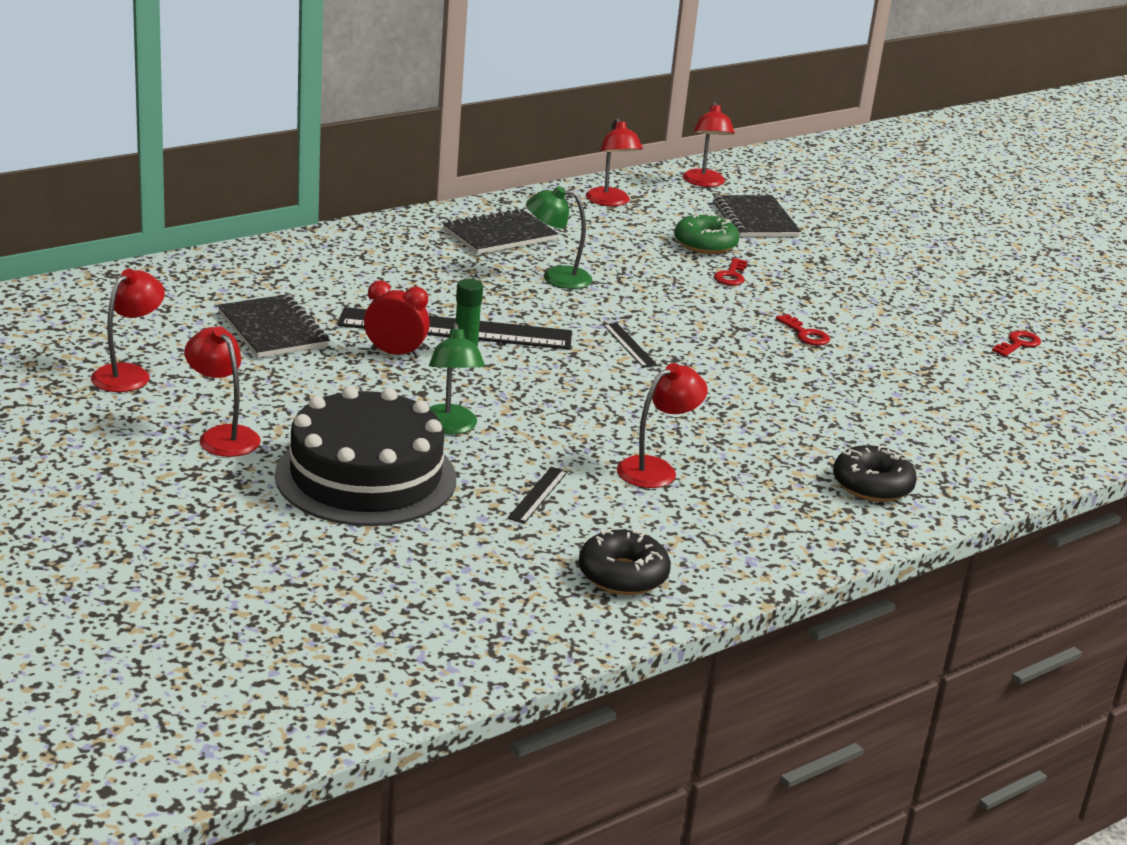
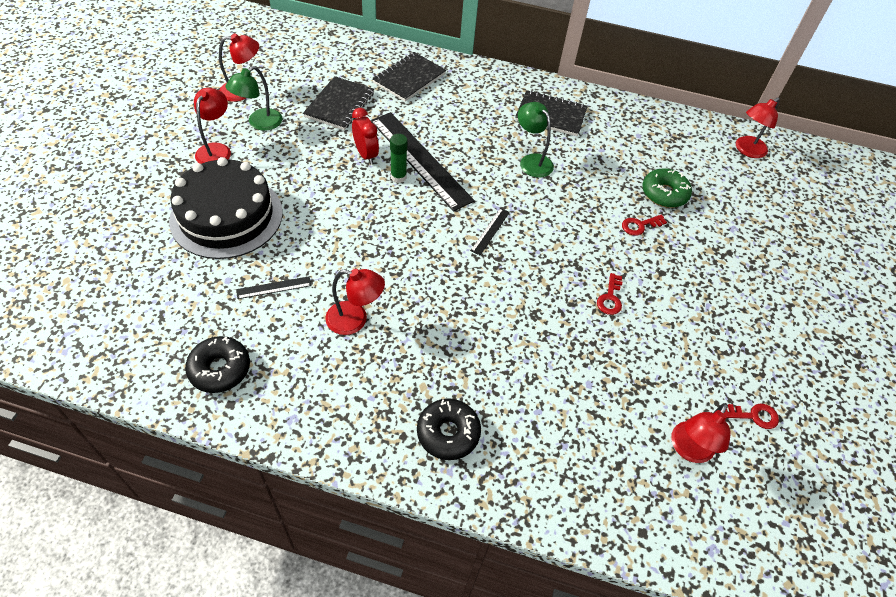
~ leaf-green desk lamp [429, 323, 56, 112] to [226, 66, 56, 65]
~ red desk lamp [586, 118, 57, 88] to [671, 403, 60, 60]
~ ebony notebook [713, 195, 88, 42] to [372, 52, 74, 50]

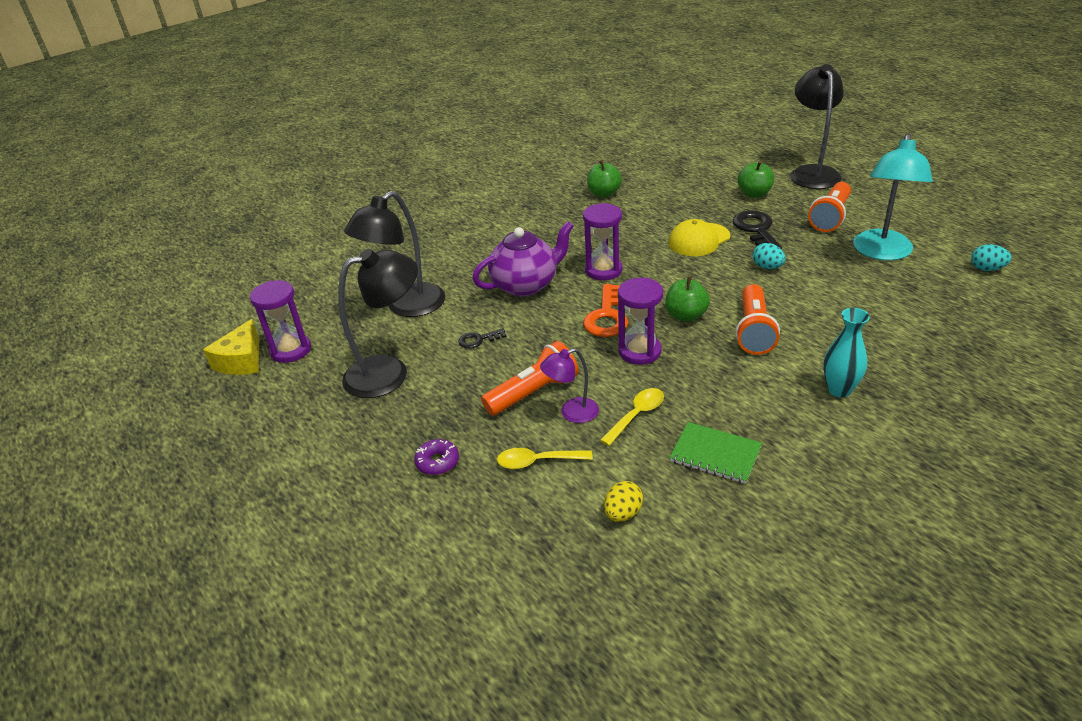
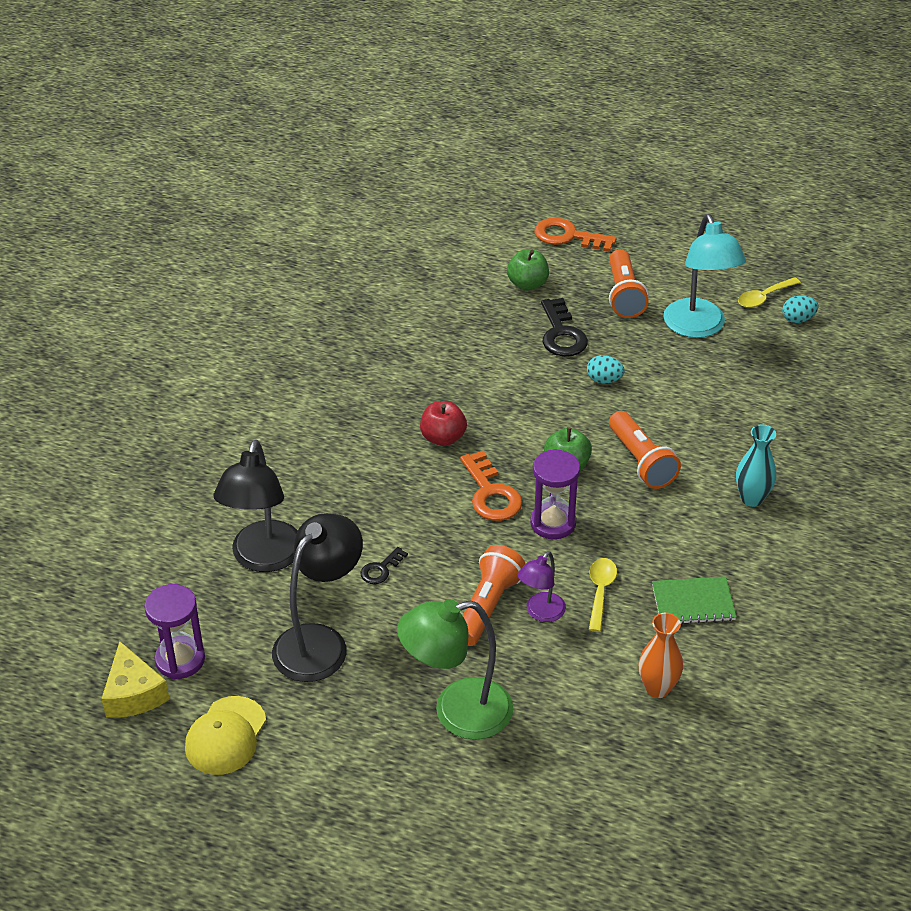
- royal purple teapot [472, 221, 102, 76]
- leaf-green apple fruit [587, 160, 35, 37]
~ golden teaspoon [497, 448, 96, 21] to [738, 277, 63, 31]
~ golden peaked cap [668, 219, 62, 37] to [185, 696, 81, 79]
~ royal purple donut [414, 439, 45, 36] to leaf-green desk lamp [397, 599, 116, 141]
~ royal purple sandglass [583, 203, 39, 77] to red apple fruit [420, 401, 47, 45]
~ golden toy egg [604, 481, 39, 41] to orange flower vase [639, 613, 44, 85]
~ ebony desk lamp [790, 64, 54, 125] to orange key [534, 218, 83, 34]
~ ebony key [733, 210, 49, 39] = [541, 298, 47, 59] 150 degrees counterclockwise

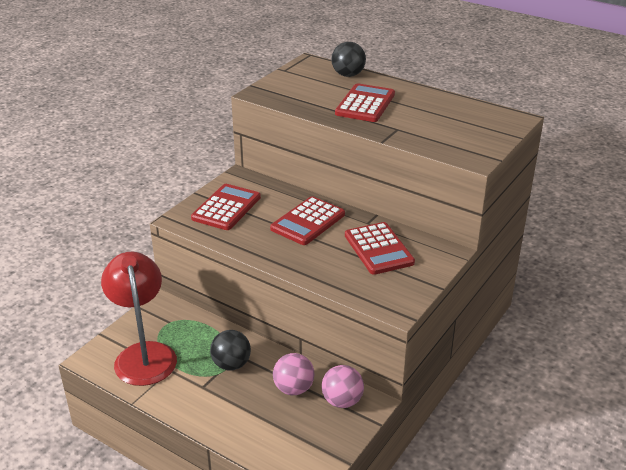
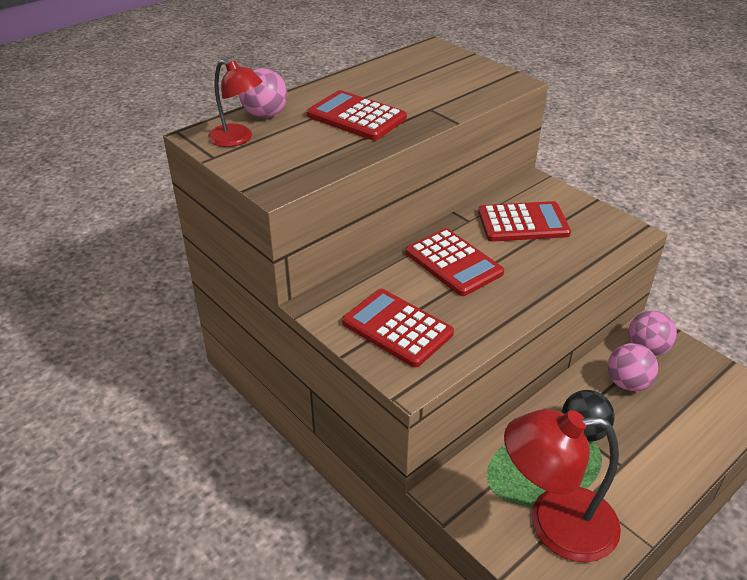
+ red desk lamp [208, 60, 54, 87]
~ ebony ball [331, 42, 35, 35] to pink ball [239, 68, 49, 50]

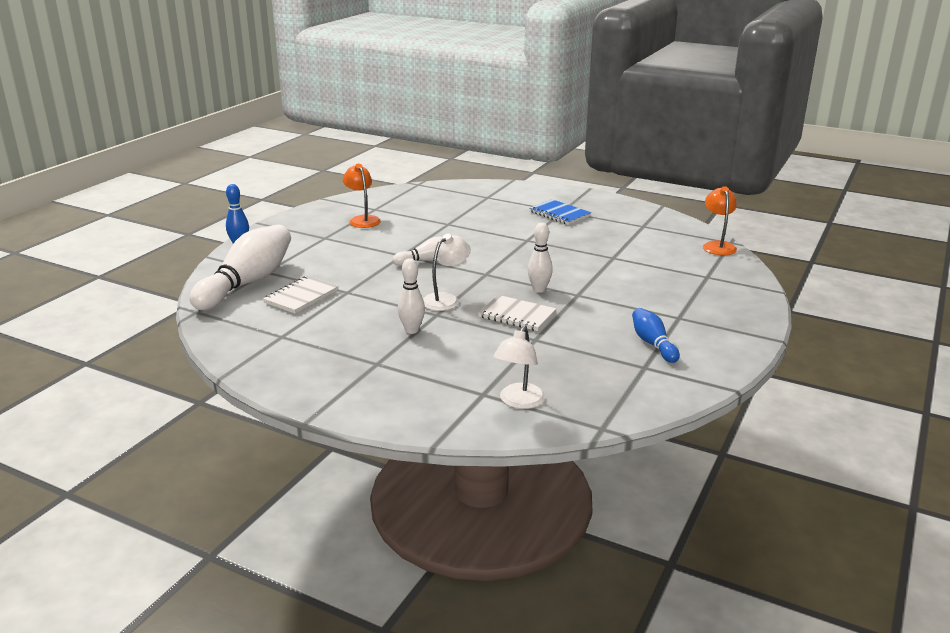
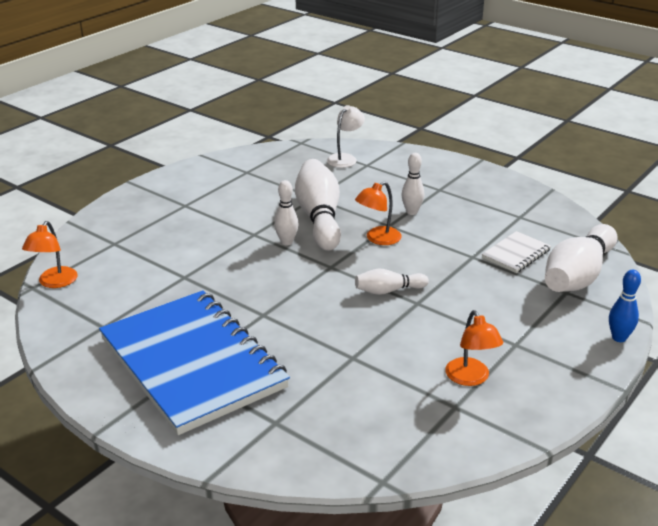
- royal blue tenpin [632, 308, 48, 55]
~ snow-white notebook [478, 295, 78, 36] to snow-white tenpin [295, 159, 46, 92]
~ snow-white desk lamp [423, 234, 48, 77] to orange desk lamp [355, 181, 47, 64]
~ royal blue notebook [530, 199, 61, 26] = [99, 290, 191, 145] x2.44

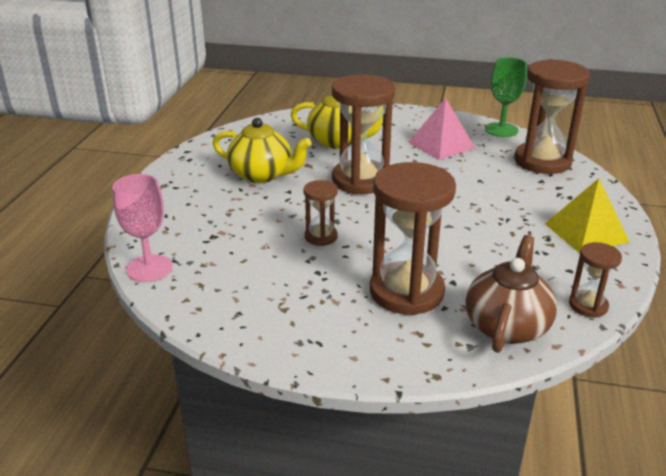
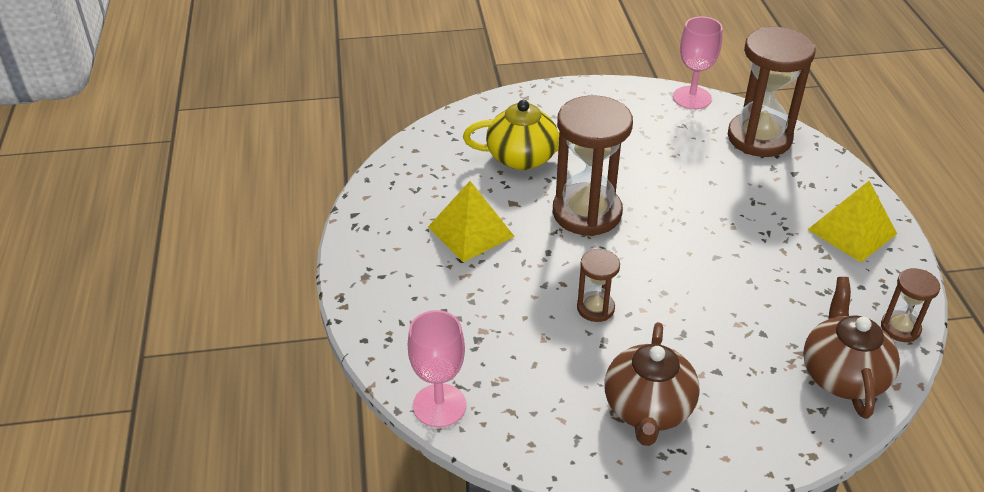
- brown sandglass [370, 162, 86, 153]
- pink pyramid [408, 98, 67, 62]
+ brown teapot [605, 322, 95, 124]
~ golden teapot [213, 118, 99, 65] to golden pyramid [428, 181, 87, 81]
~ leaf-green chalice [485, 57, 42, 80] to pink chalice [673, 17, 50, 92]

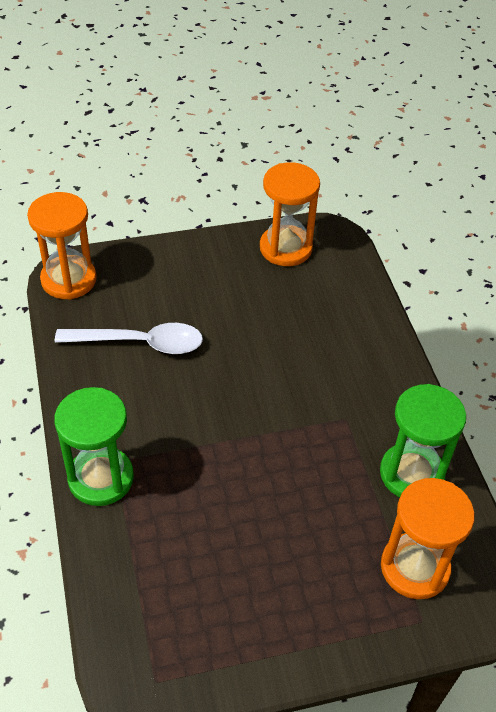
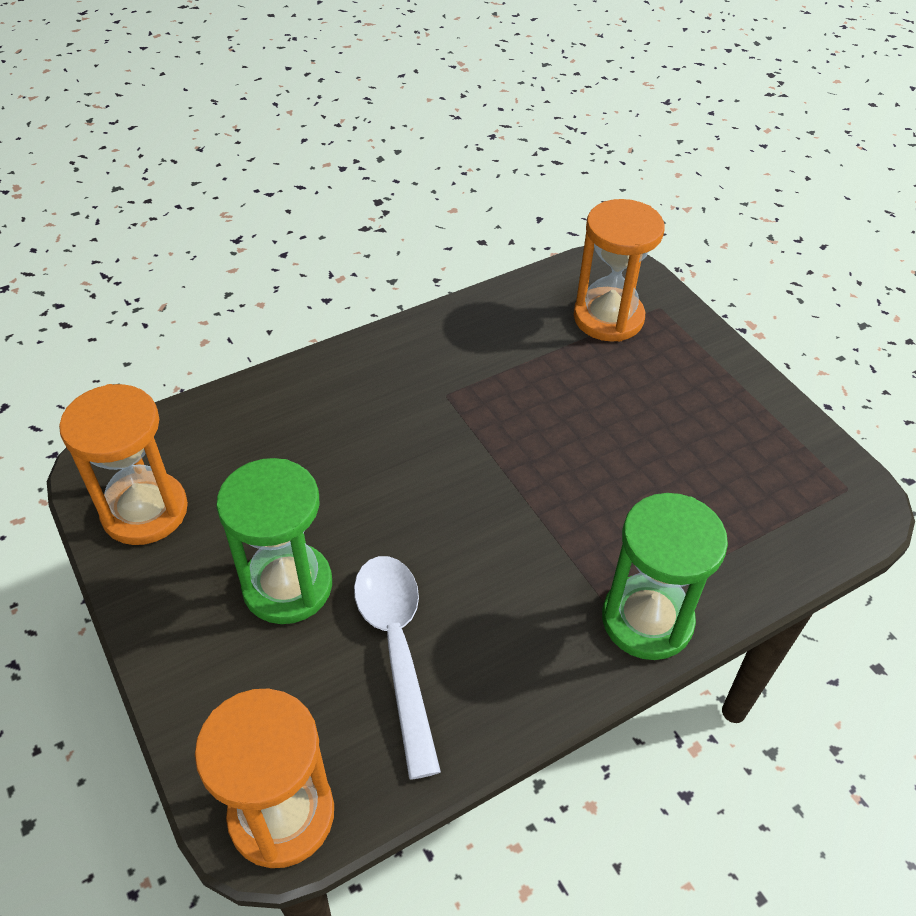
~ leaf-green sandglass [380, 384, 86, 113] to [216, 458, 116, 166]

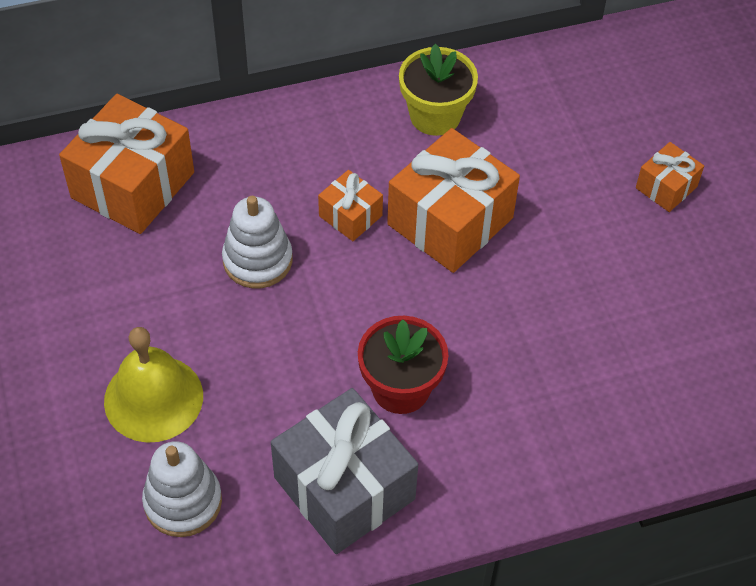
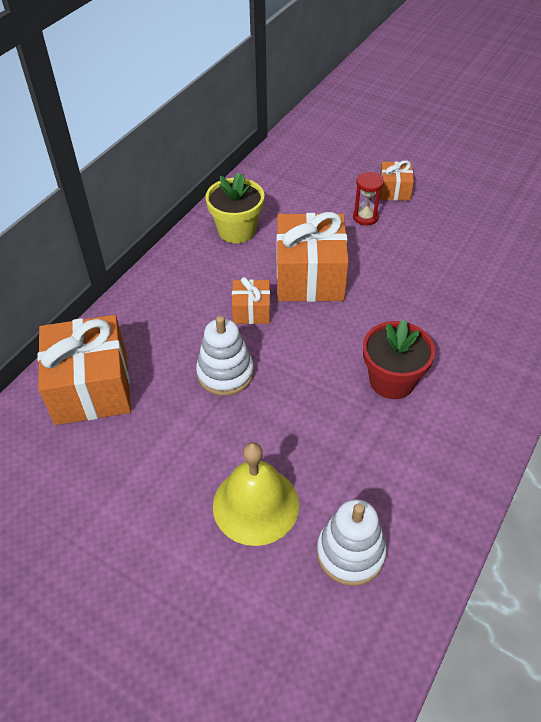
- ash-grey gift [271, 388, 147, 166]
+ red sandglass [353, 172, 31, 53]

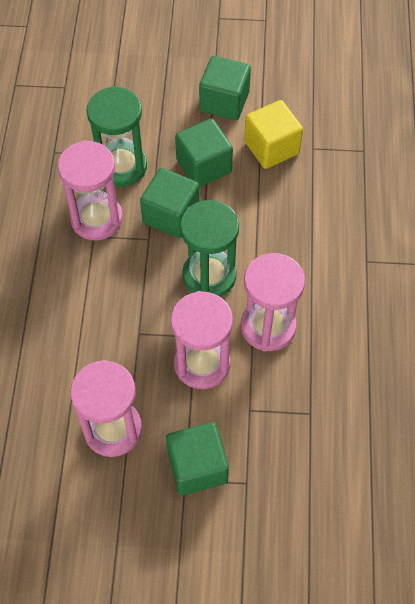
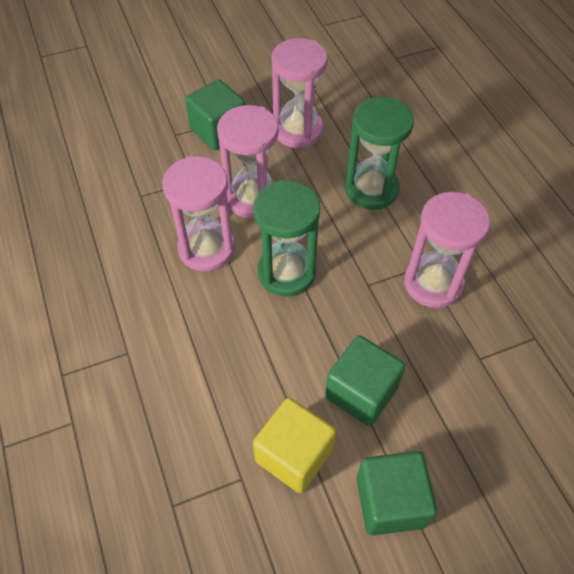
- leaf-green cube [140, 168, 59, 70]
~ leaf-green sandglass [86, 86, 61, 101] to [345, 97, 69, 113]

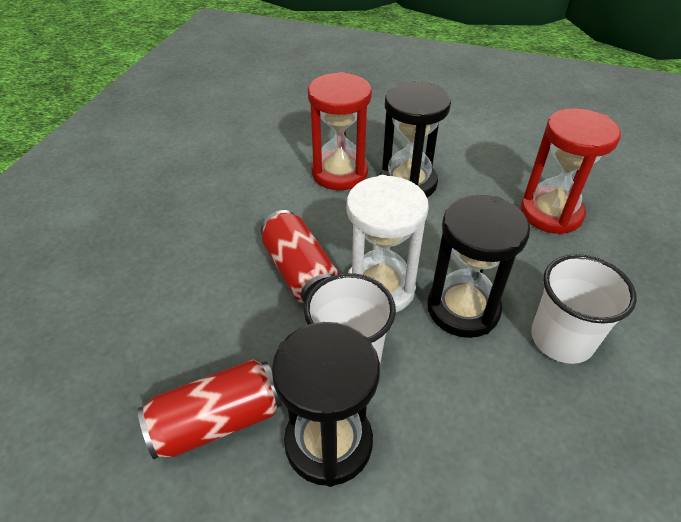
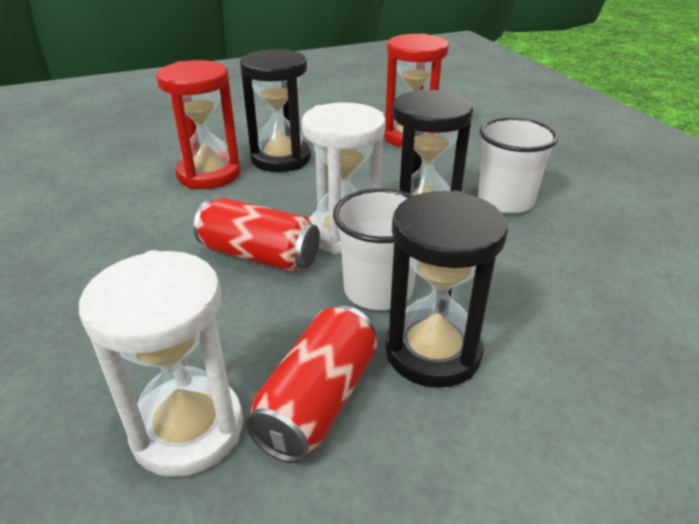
+ snow-white sandglass [79, 250, 164, 227]

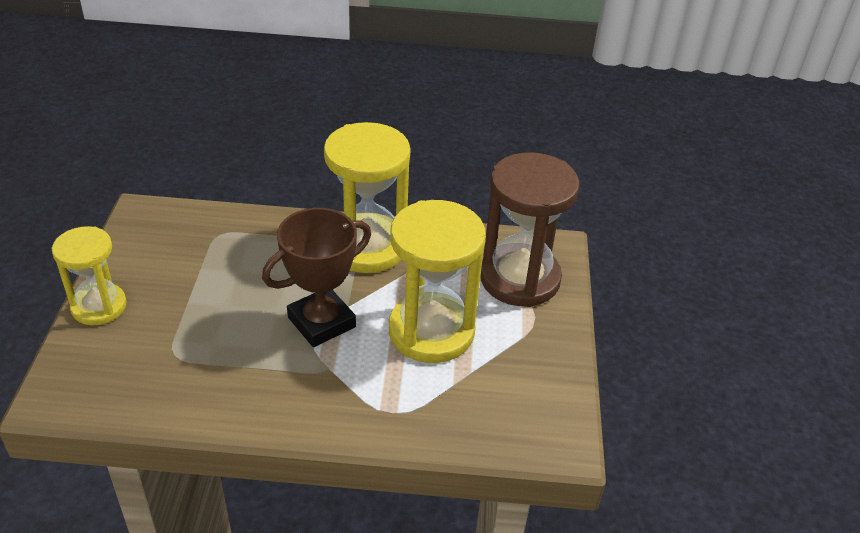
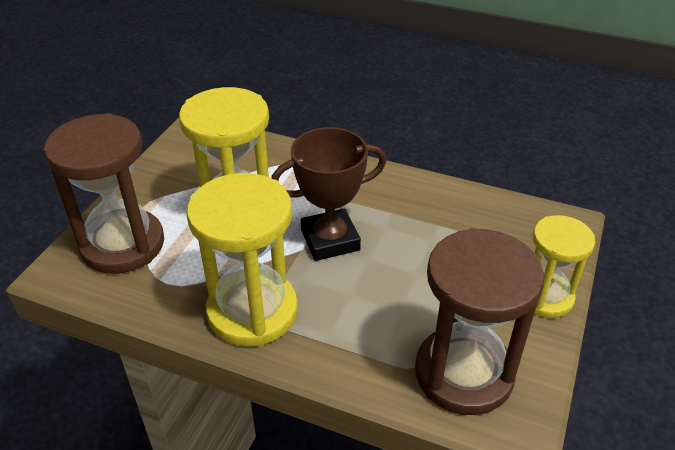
+ brown sandglass [415, 228, 130, 187]

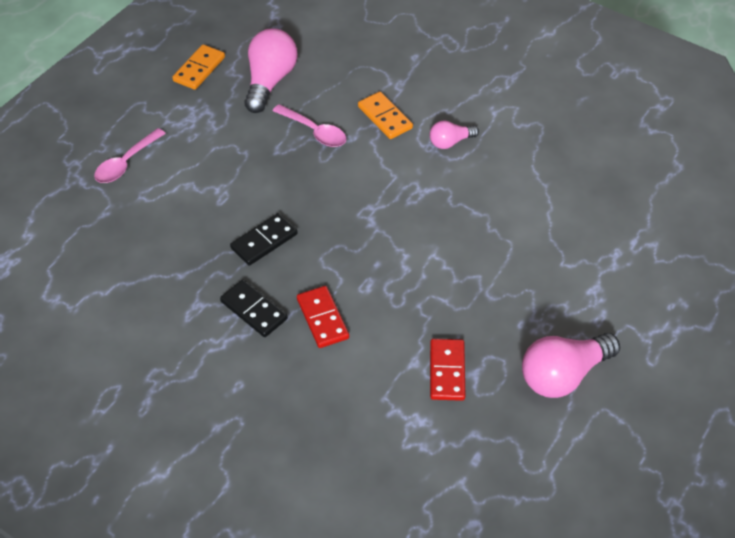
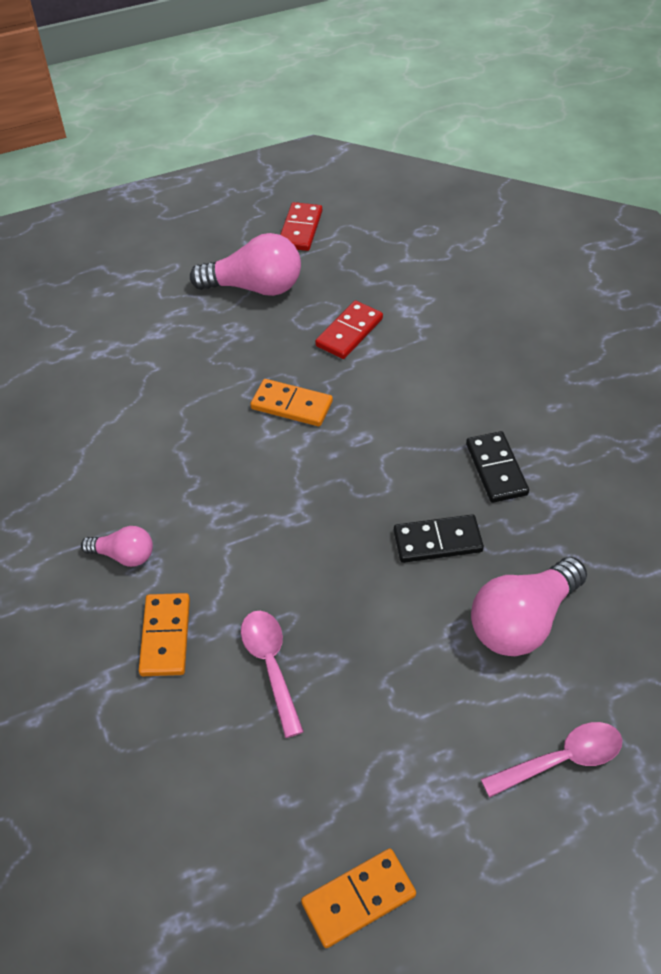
+ orange domino piece [250, 379, 83, 47]
~ pink light bulb [245, 28, 52, 85] to [471, 557, 116, 99]
~ red domino piece [297, 286, 52, 62] to [280, 202, 42, 49]

